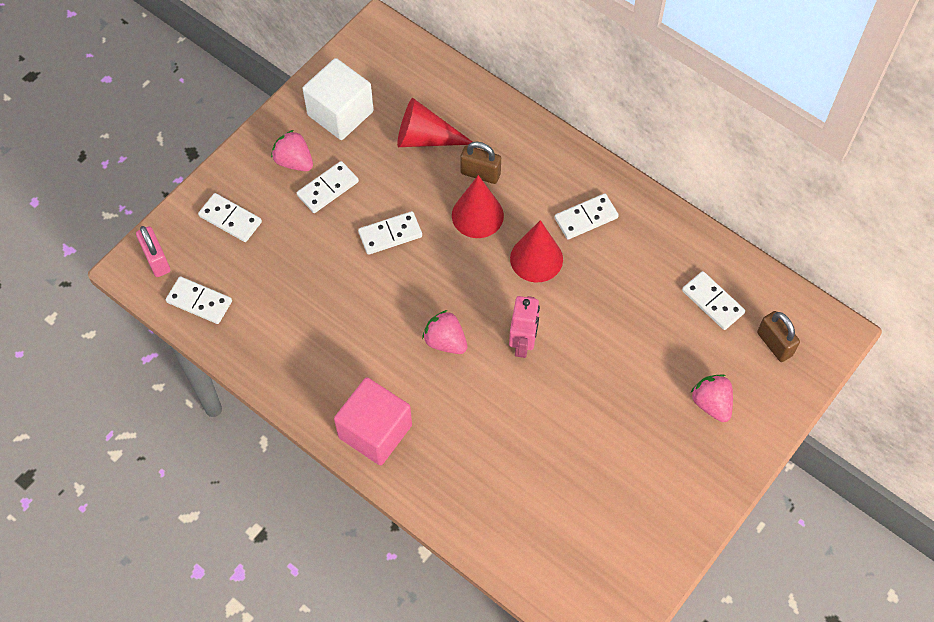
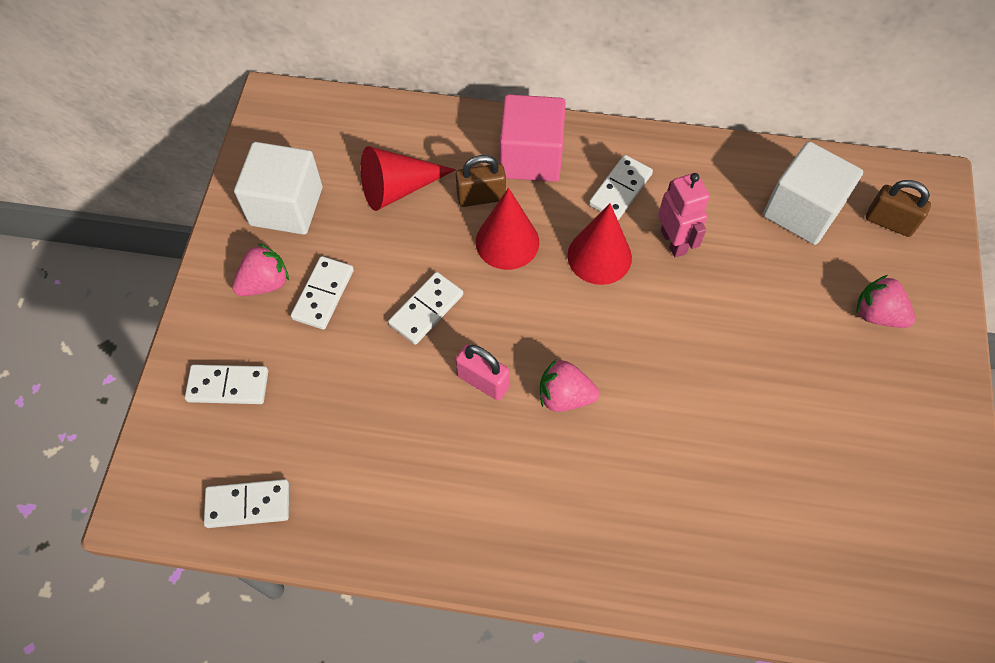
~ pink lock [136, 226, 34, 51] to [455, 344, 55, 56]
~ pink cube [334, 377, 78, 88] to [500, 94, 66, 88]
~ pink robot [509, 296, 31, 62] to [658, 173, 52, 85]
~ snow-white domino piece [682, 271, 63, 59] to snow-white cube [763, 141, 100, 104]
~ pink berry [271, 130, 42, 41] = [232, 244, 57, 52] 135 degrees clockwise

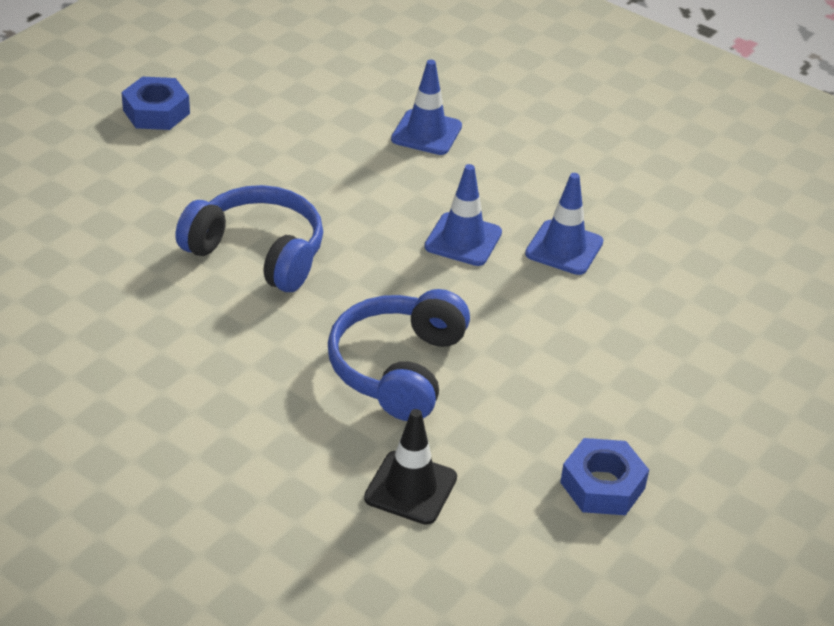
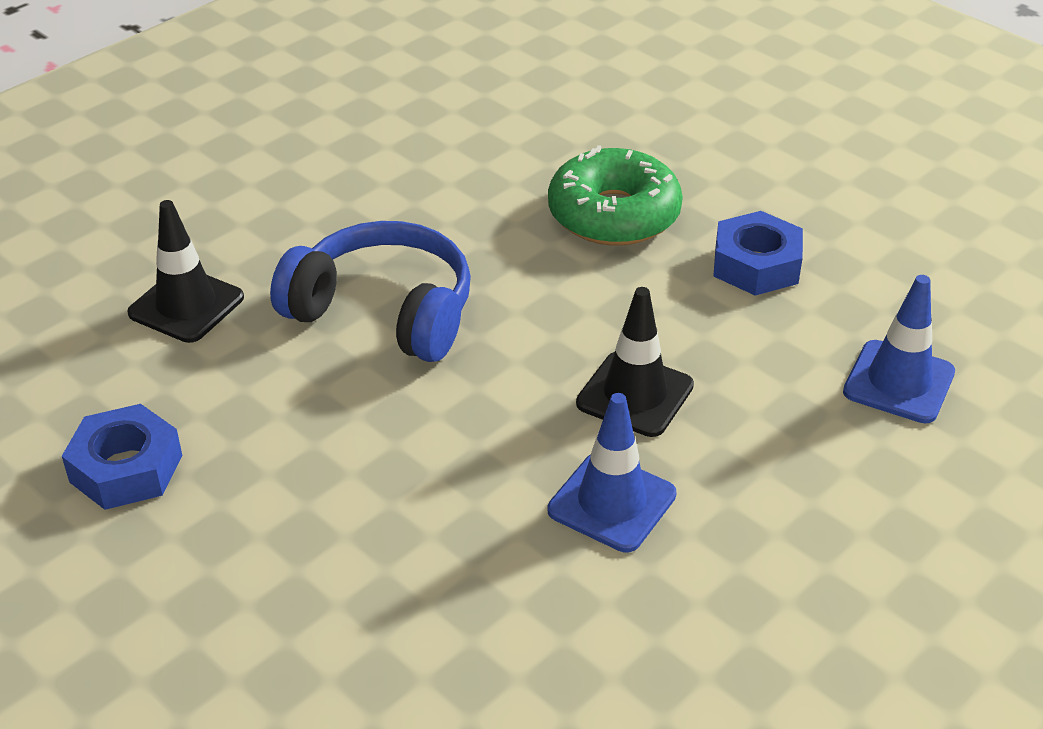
~ royal blue hexagon nut [121, 77, 69, 53] to [713, 211, 90, 85]
~ royal blue headphones [175, 185, 148, 107] to leaf-green donut [548, 145, 135, 101]
~ royal blue traffic cone [425, 164, 77, 102] to ebony traffic cone [576, 287, 118, 150]

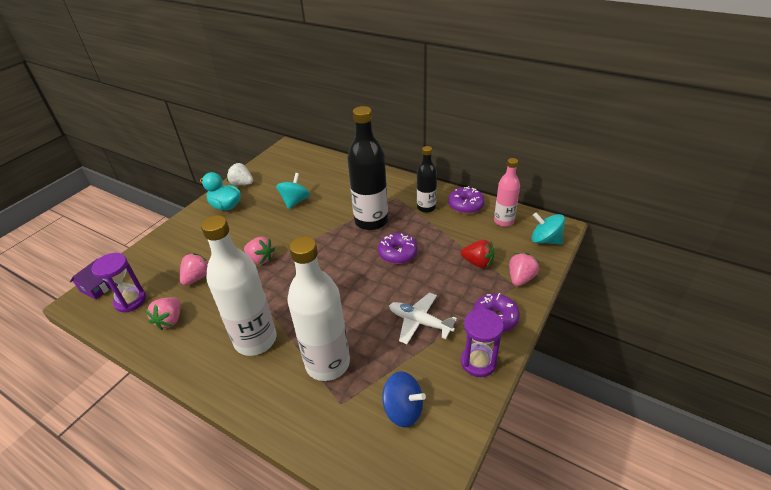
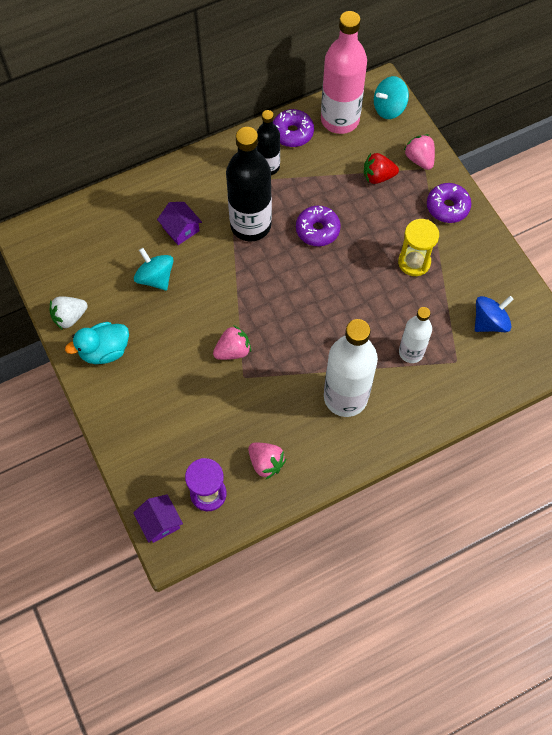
- pink berry [180, 253, 28, 33]
- royal purple sandglass [461, 308, 43, 69]
+ royal purple house [157, 202, 45, 43]
~ snow-white toy plane [389, 292, 68, 52] to golden sandglass [398, 219, 41, 57]
~ red berry [461, 240, 33, 28] = [364, 153, 35, 31] 150 degrees counterclockwise
~ snow-white flask [287, 236, 63, 145] = [399, 307, 33, 56] x0.58
~ pink flask [494, 158, 26, 69] = [321, 11, 46, 123] x1.73

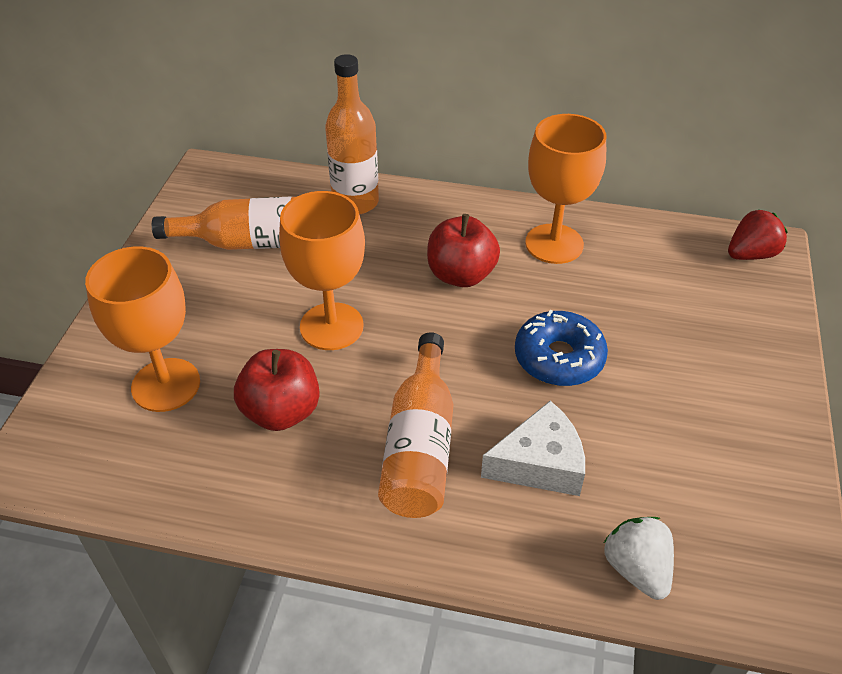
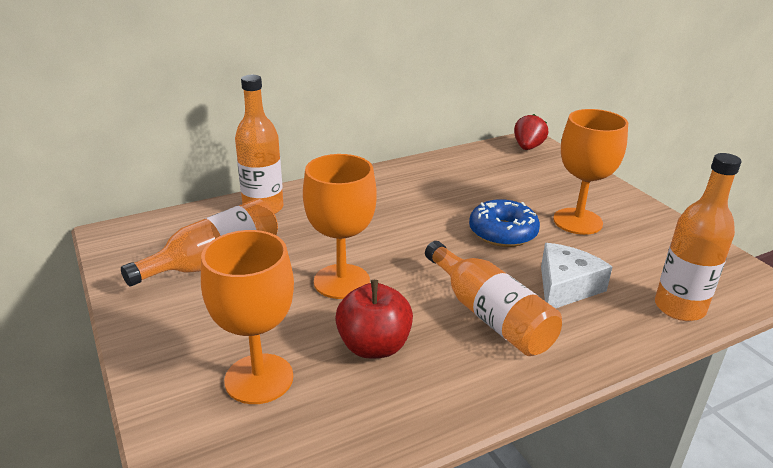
- red apple fruit [427, 214, 73, 73]
~ orange chalice [525, 114, 81, 150] to [553, 109, 75, 126]
~ snow-white berry [604, 517, 70, 83] to orange flask [655, 153, 86, 168]

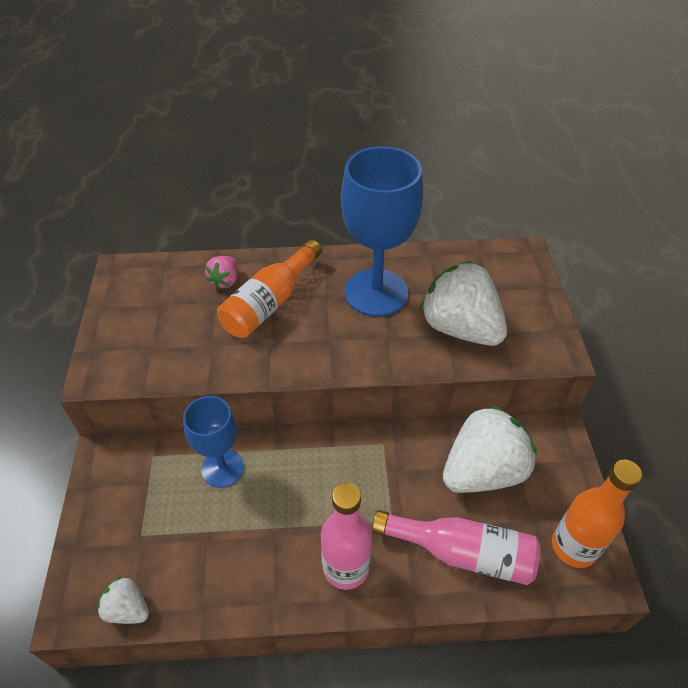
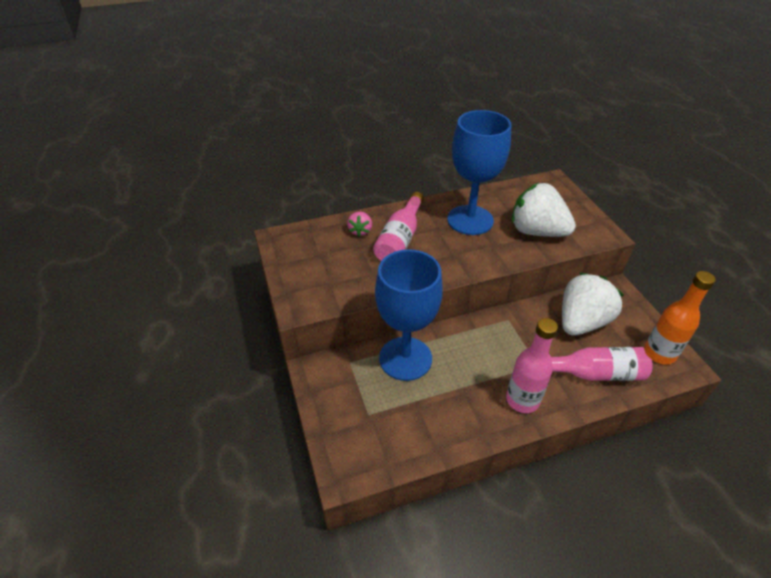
- snow-white berry [97, 576, 52, 48]
~ orange flask [217, 240, 105, 98] to pink flask [373, 192, 51, 69]
~ royal blue chalice [183, 396, 61, 92] = [375, 249, 68, 132] x1.68

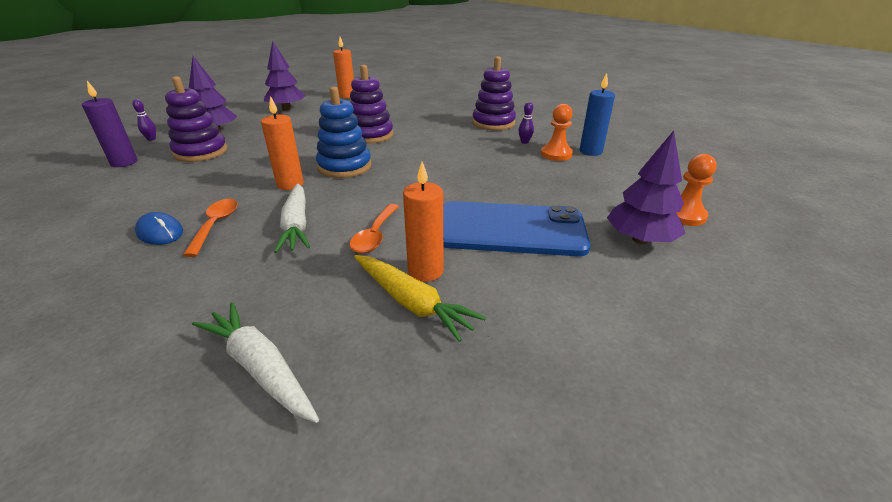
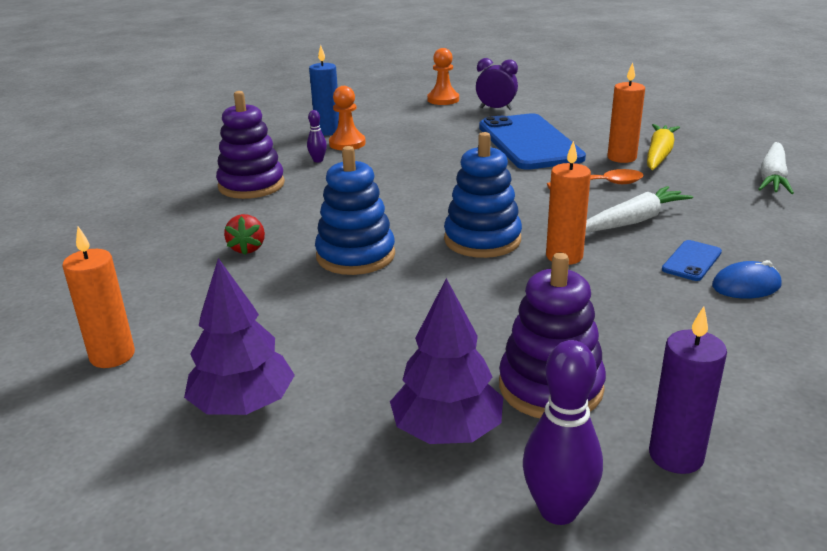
+ red berry [224, 214, 41, 41]
~ orange teaspoon [183, 199, 55, 58] to royal blue smartphone [662, 240, 60, 41]
~ royal purple toy tree [607, 131, 79, 113] to royal purple alarm clock [476, 58, 42, 52]
~ royal purple ring stacker [350, 65, 43, 79] to royal blue ring stacker [315, 146, 80, 129]
~ royal blue mouse [135, 212, 48, 33] = [712, 260, 69, 38] 60 degrees clockwise
~ royal purple tenpin [132, 99, 24, 42] = [523, 340, 80, 185] x1.91

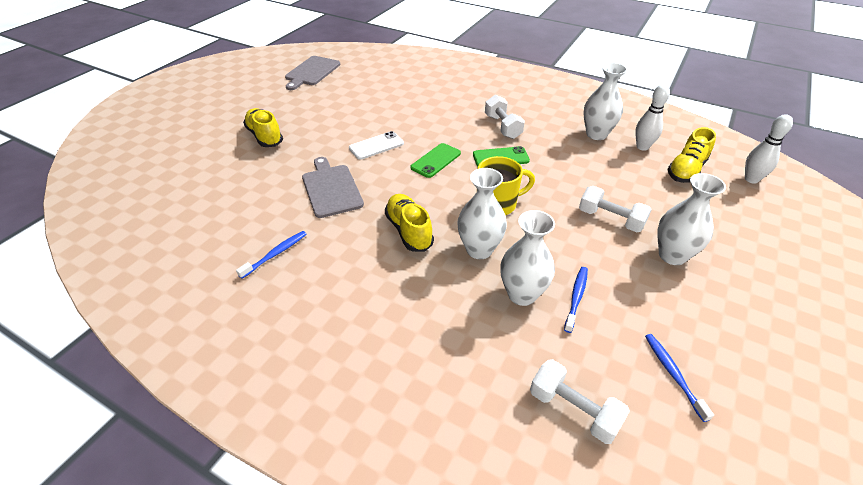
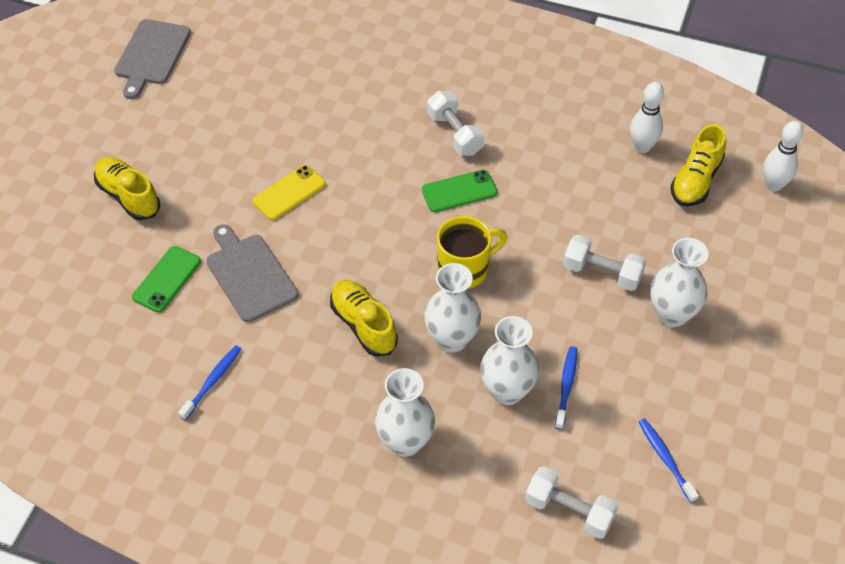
~ leaf-green smartphone [410, 143, 51, 35] to [132, 246, 69, 66]
~ snow-white flower vase [584, 63, 43, 77] to [375, 368, 60, 89]
~ snow-white smartphone [349, 131, 55, 29] to golden smartphone [253, 165, 73, 55]

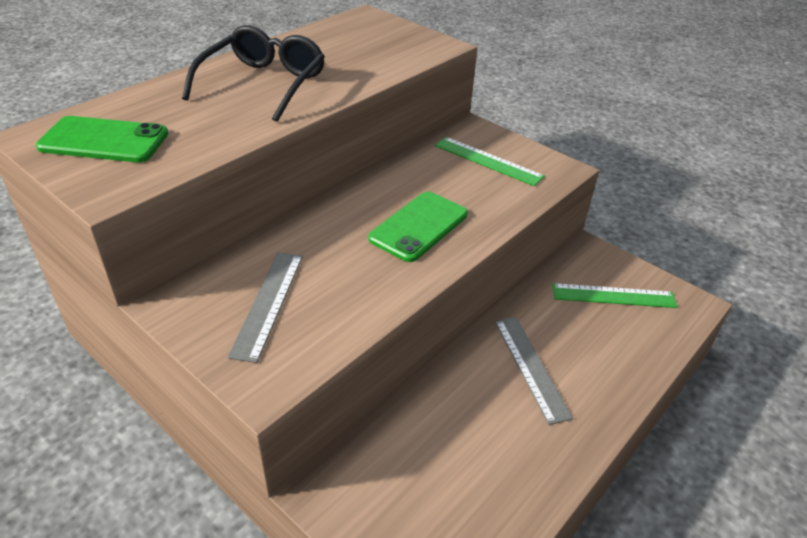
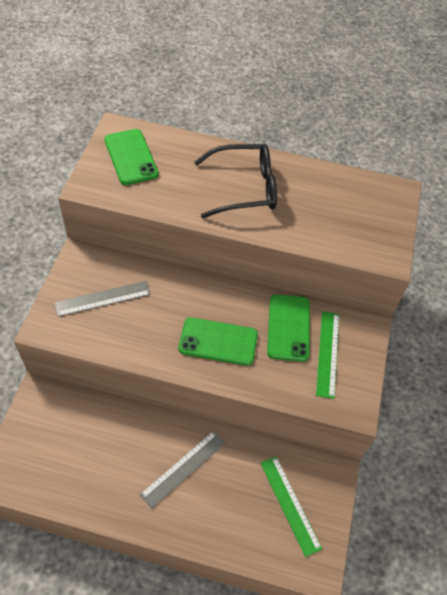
+ leaf-green smartphone [267, 294, 43, 68]

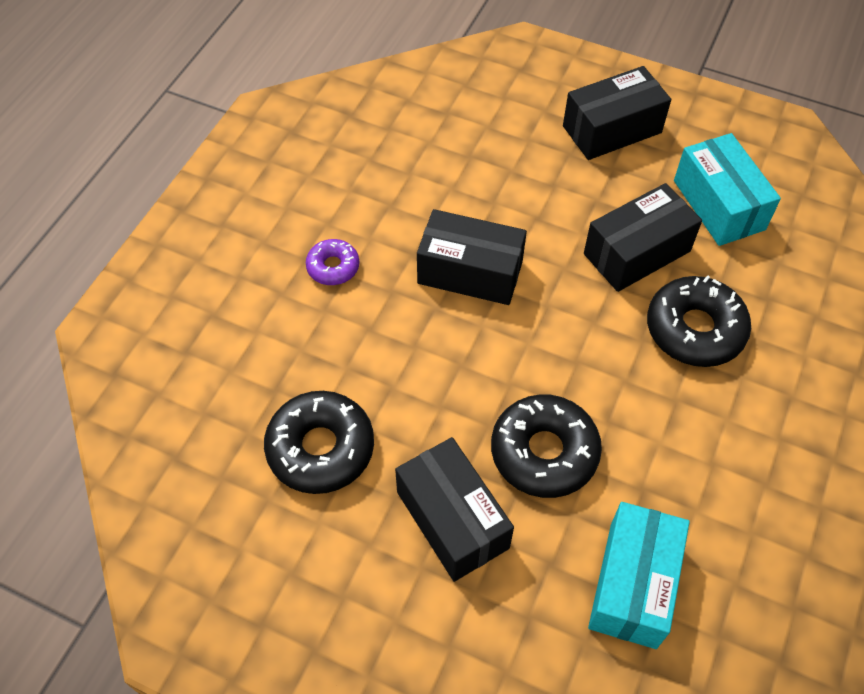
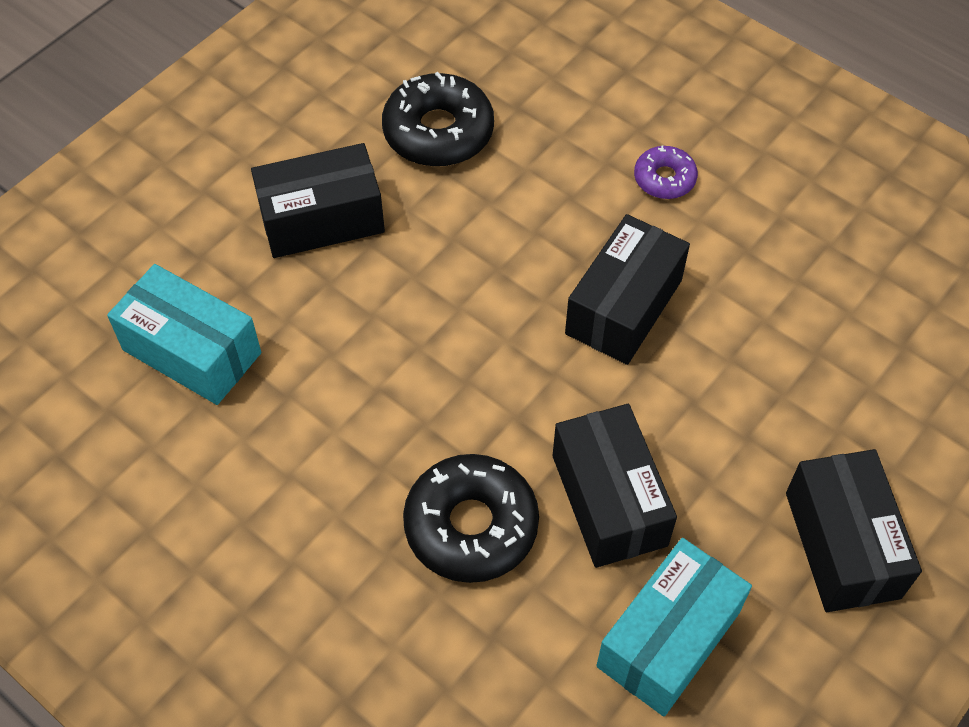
- ebony donut [491, 394, 111, 104]
~ teal parcel [674, 133, 107, 113] = [596, 538, 156, 179] 45 degrees counterclockwise

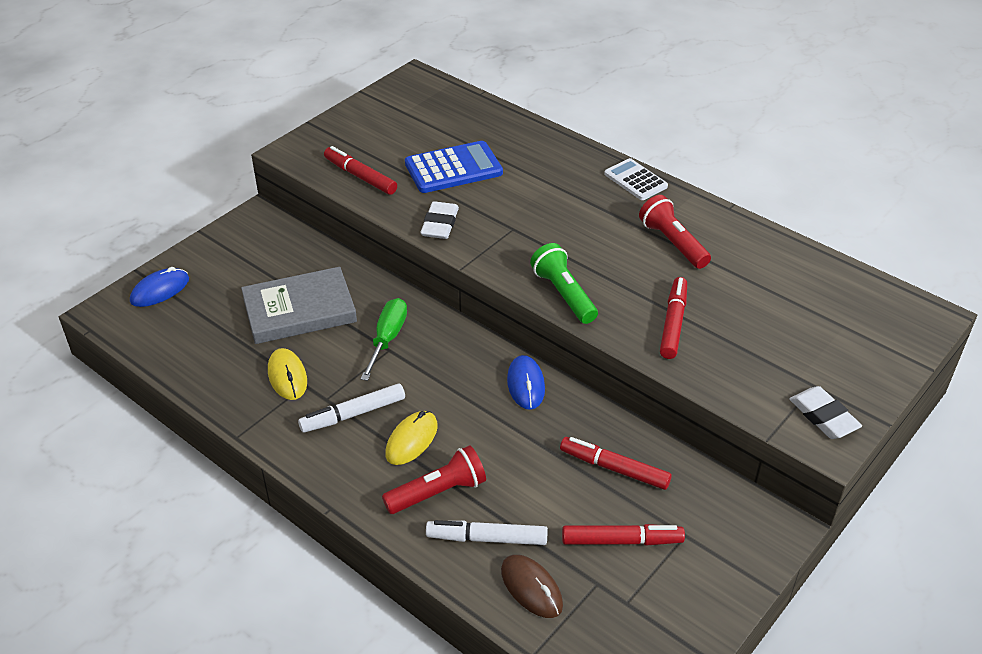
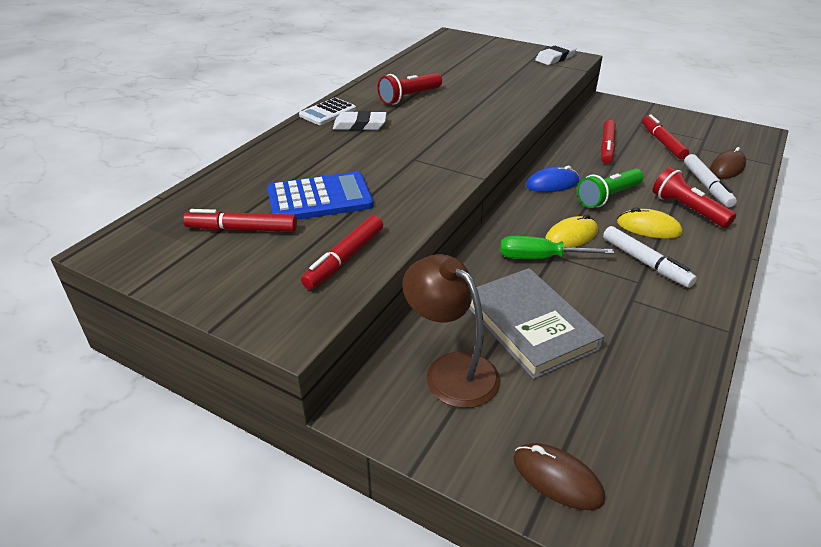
+ brown desk lamp [402, 254, 98, 154]
~ golden mouse [268, 348, 39, 52] to [545, 214, 53, 33]
~ snow-white pencil eraser [420, 201, 39, 38] to [333, 111, 53, 20]
~ leaf-green pocket torch [530, 243, 68, 81] to [577, 168, 67, 40]
~ red marker [660, 277, 27, 82] to [183, 209, 114, 23]
~ royal blue mouse [130, 267, 59, 40] to brown mouse [513, 443, 92, 67]
~ royal blue pocket calculator [405, 141, 98, 52] = [268, 171, 106, 49] 105 degrees clockwise

